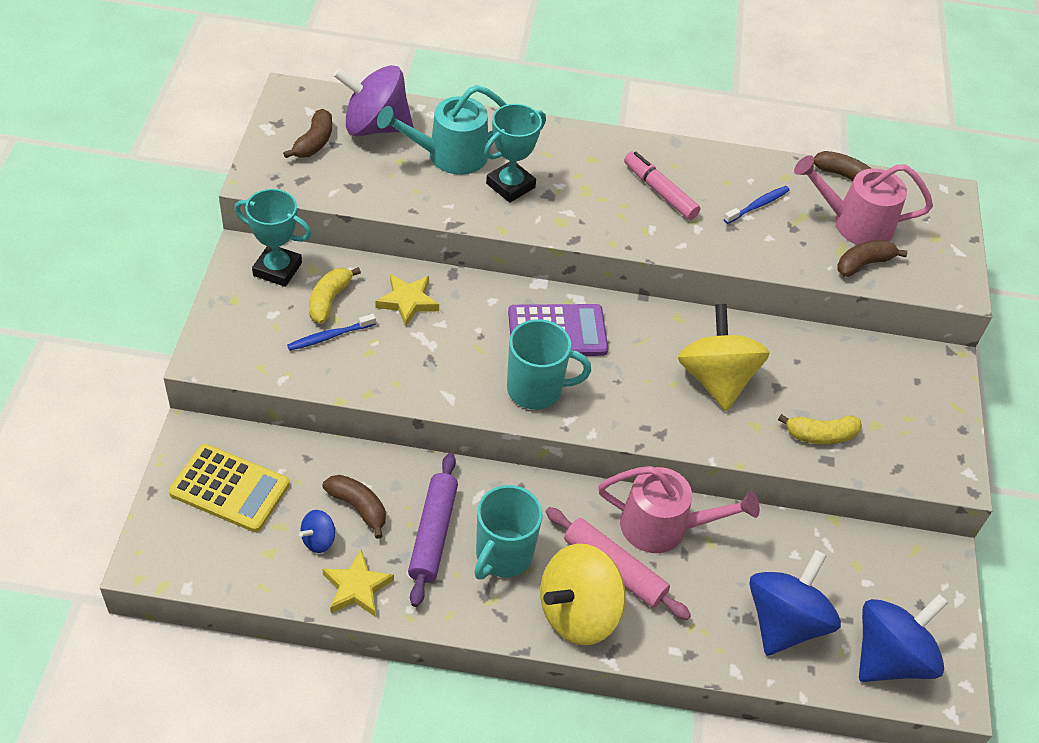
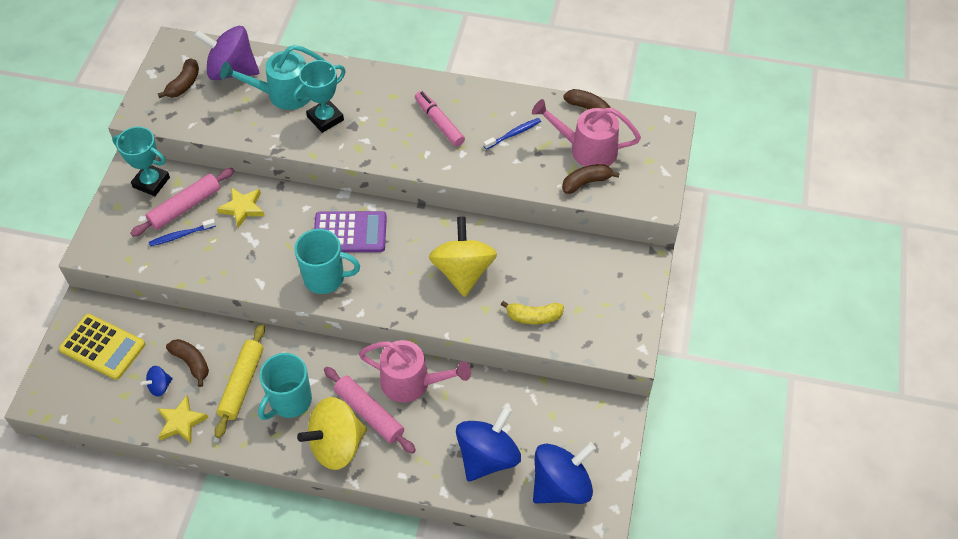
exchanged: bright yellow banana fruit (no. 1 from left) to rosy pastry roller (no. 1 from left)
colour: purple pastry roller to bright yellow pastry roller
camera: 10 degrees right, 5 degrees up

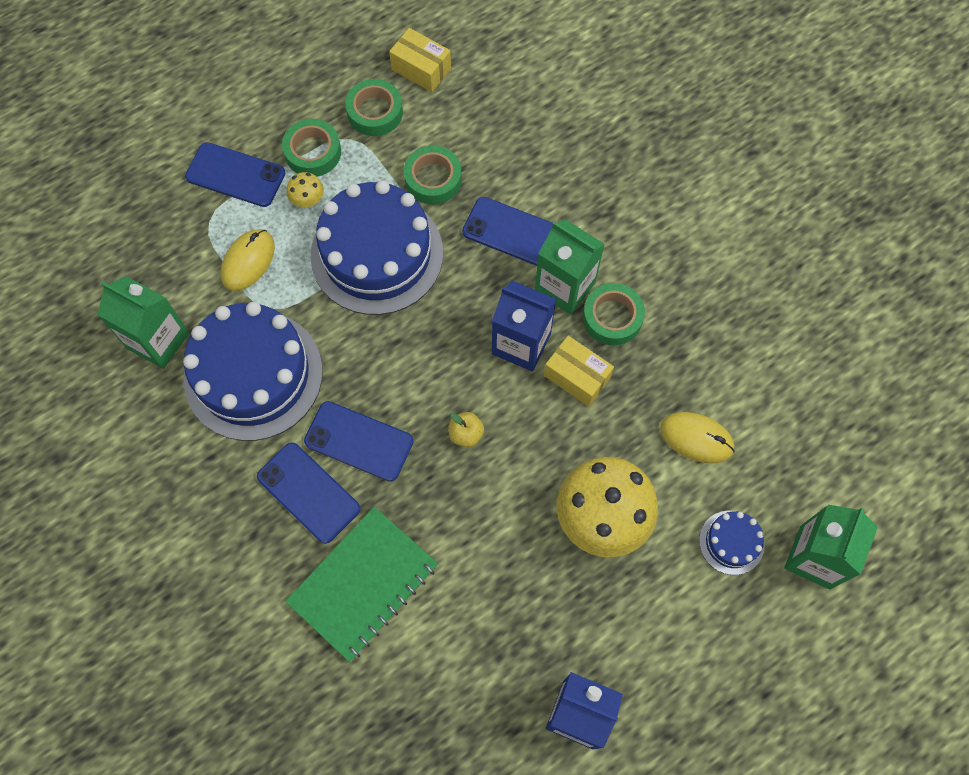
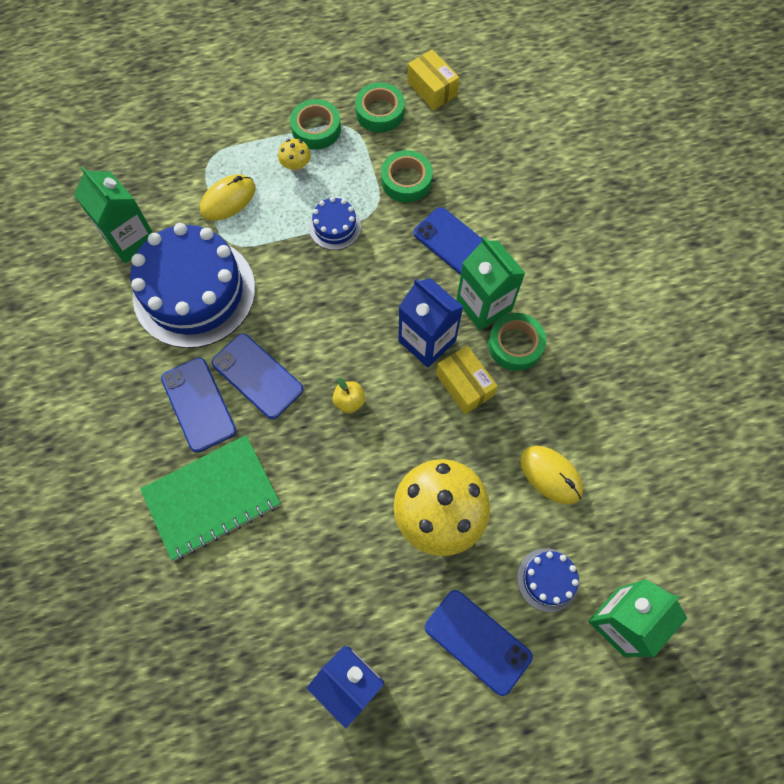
relocated: royal blue phone (no. 1 from left in the first image) to royal blue phone (no. 4 from left)
size: royal blue cake (no. 2 from left) x0.44
camera: 20 degrees right, 0 degrees up

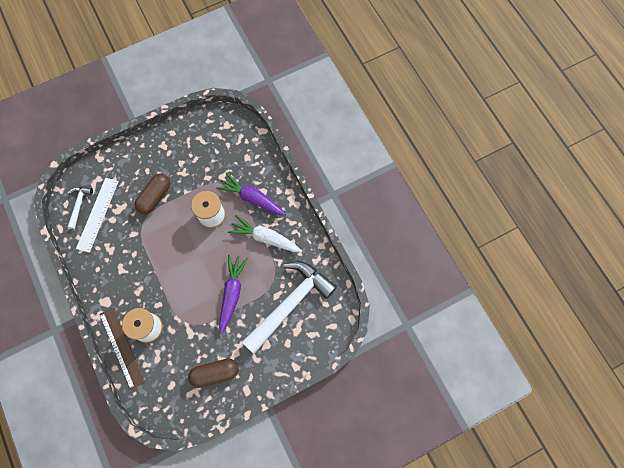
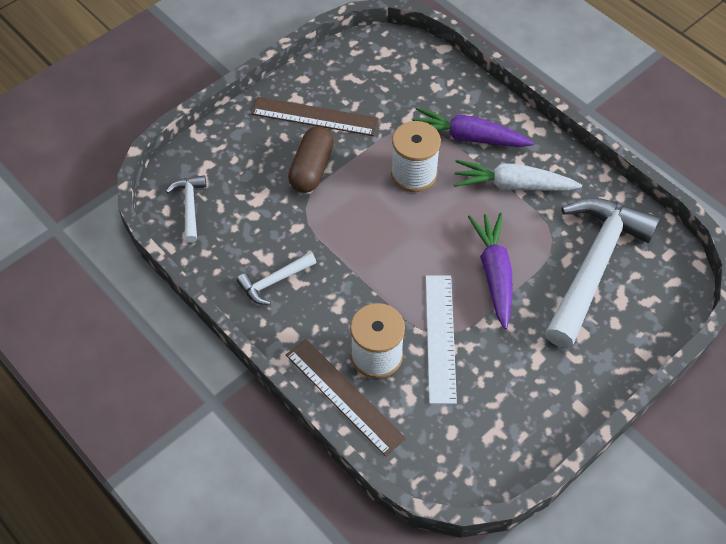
missing: dark brown capsule (no. 2 from left)
appeared: white hammer (no. 2 from left); dark brown straightedge (no. 1 from left)
relocated: white straightedge
camera: 15 degrees left, 15 degrees down

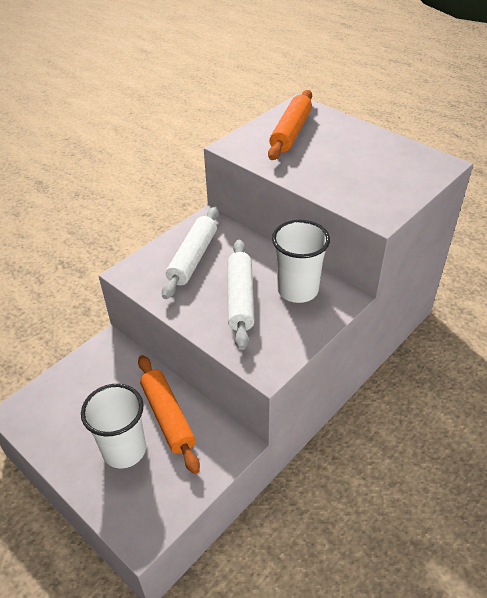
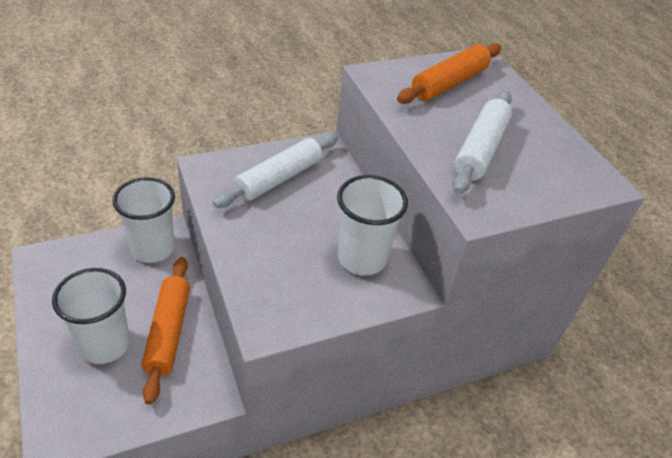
appeared: white tumbler (no. 2 from left)
relocated: white pastry roller (no. 2 from left)
camera: 20 degrees right, 0 degrees up

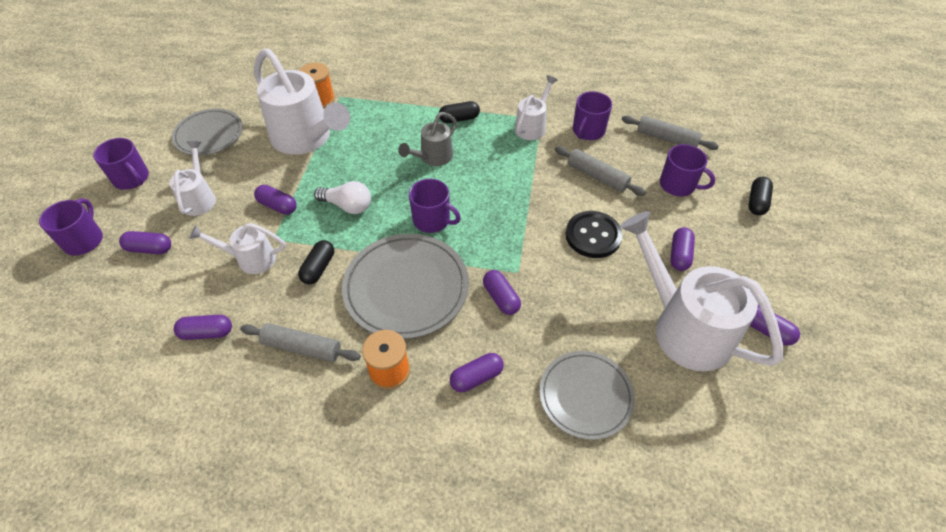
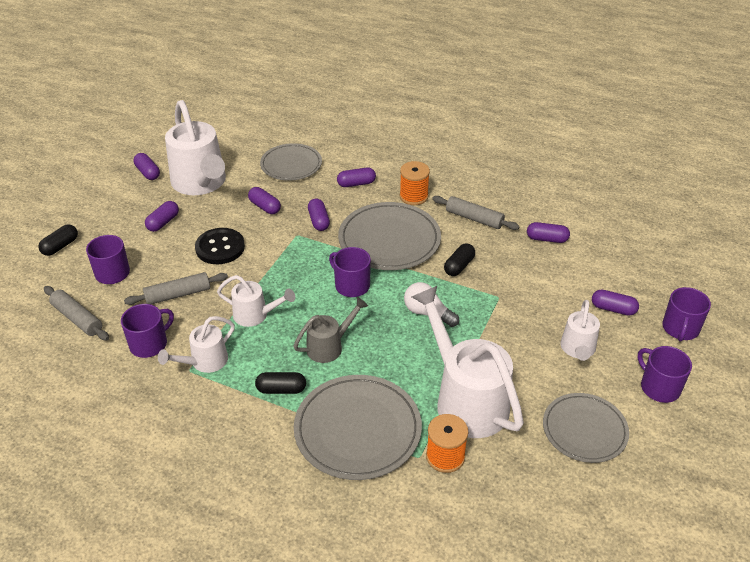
appeared: ash-grey flat dish (no. 2 from left)
relocated: white watering can (no. 2 from left in the first image) to white watering can (no. 3 from left); purple capsule (no. 3 from left)
spun: ash-grey pastry roller (no. 2 from left) 75 degrees counterclockwise
camera: 165 degrees left, 10 degrees down

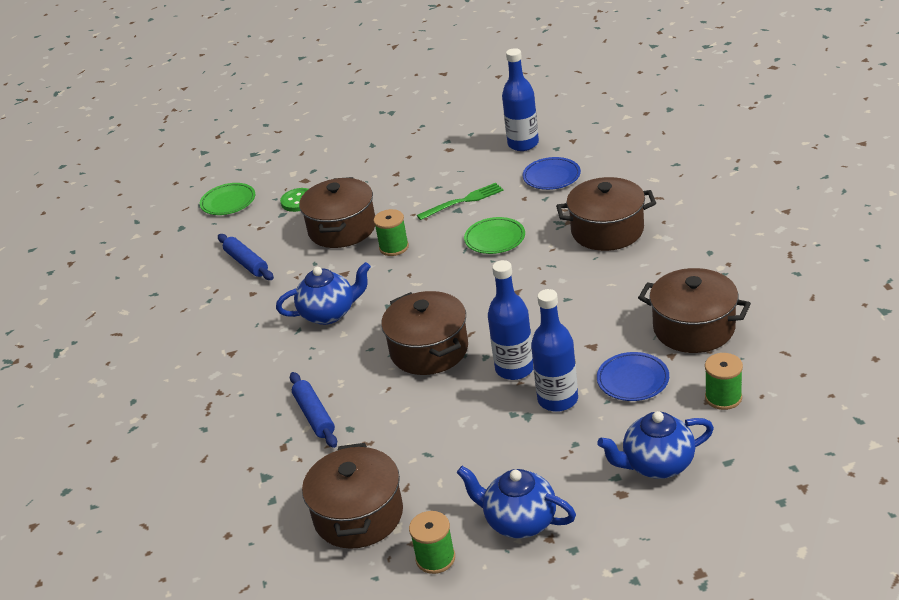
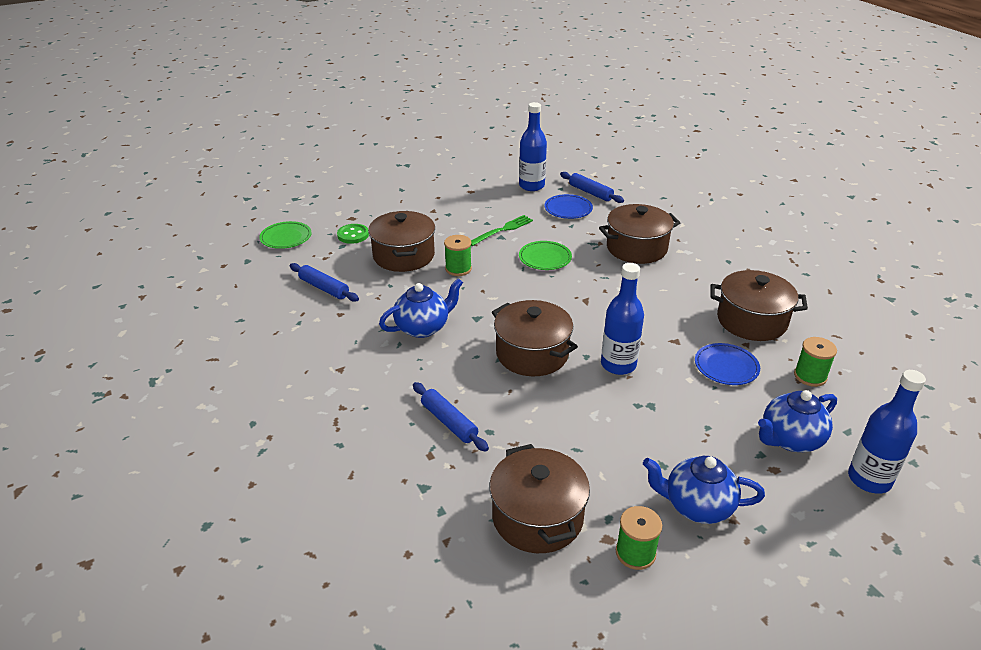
appeared: royal blue pastry roller (no. 3 from left)
relocated: royal blue drink bottle (no. 3 from left)
camera: 20 degrees left, 0 degrees up

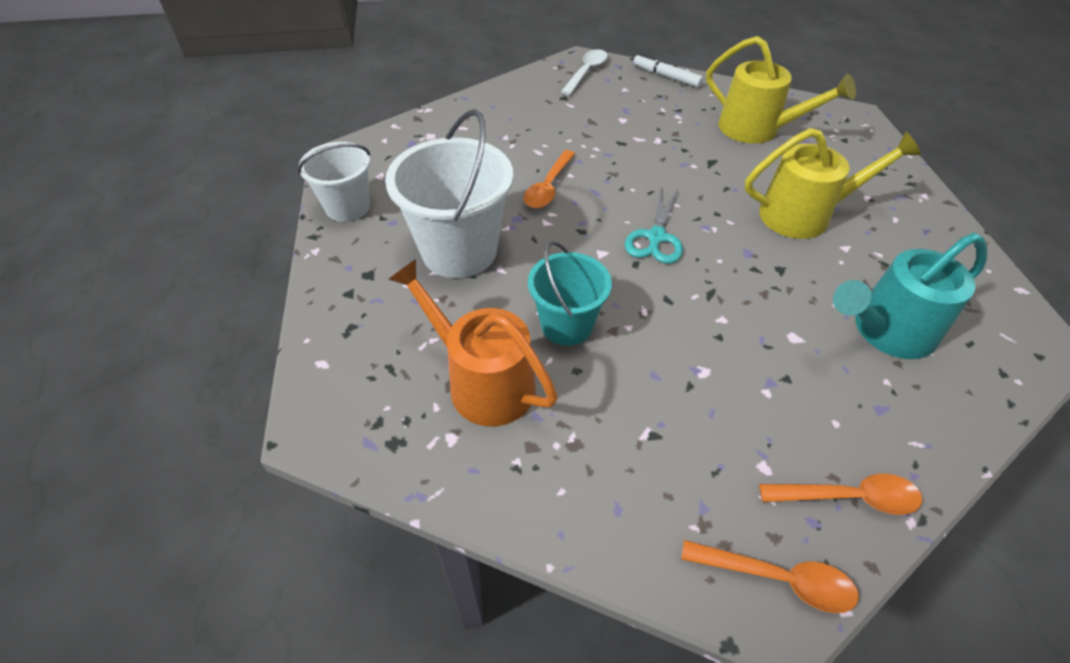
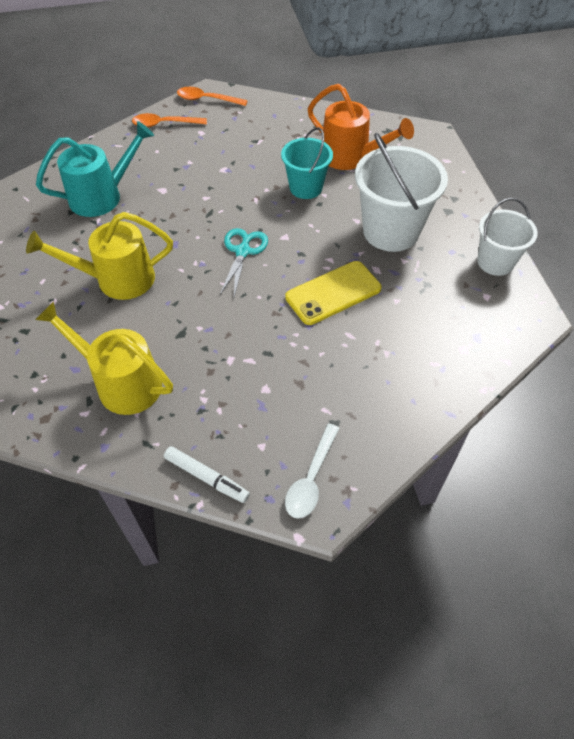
exchanged: bright orange teaspoon (no. 1 from left) to bright yellow phone
camera: 175 degrees right, 5 degrees up

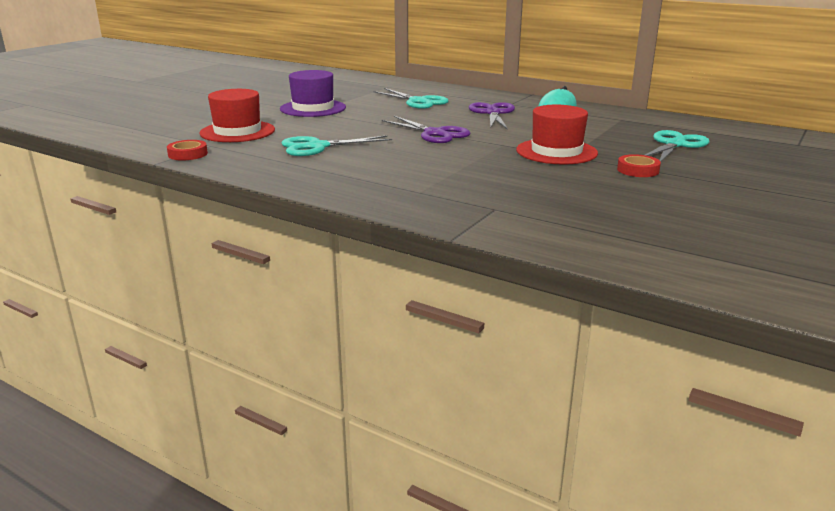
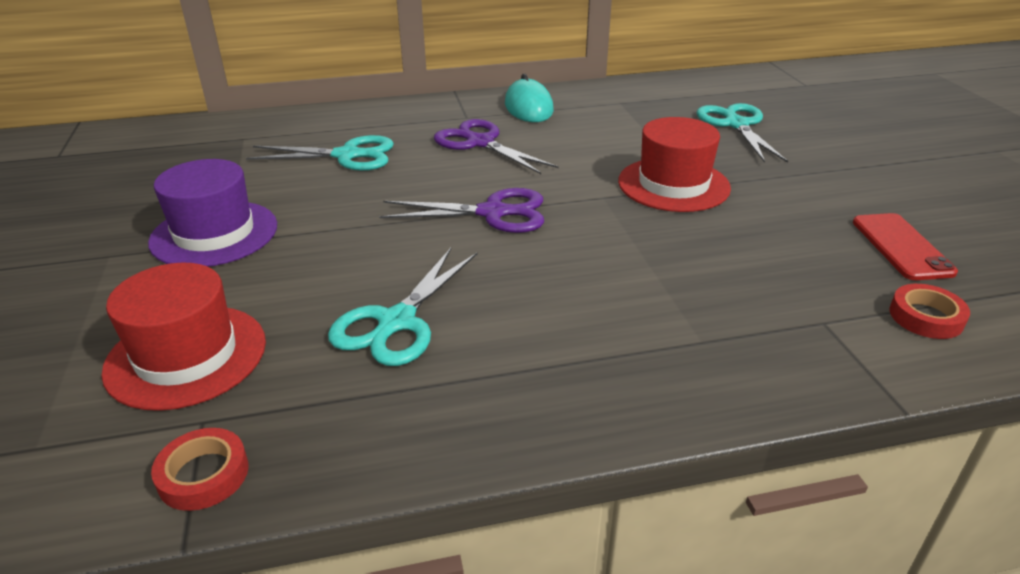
appeared: crimson phone
relocated: crimson roll of tape (no. 2 from left)
camera: 45 degrees left, 10 degrees up

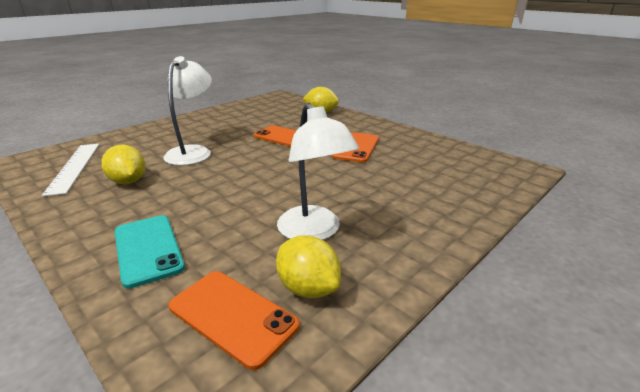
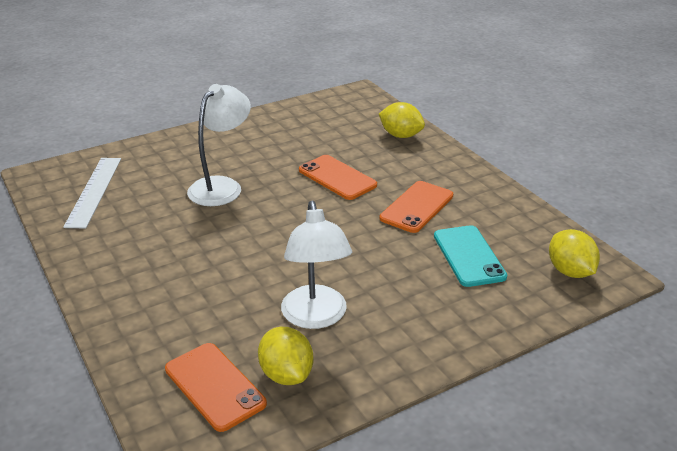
relocated: teal phone; bright yellow citrus fruit (no. 1 from left in the first image) to bright yellow citrus fruit (no. 3 from left)
camera: 15 degrees right, 5 degrees up

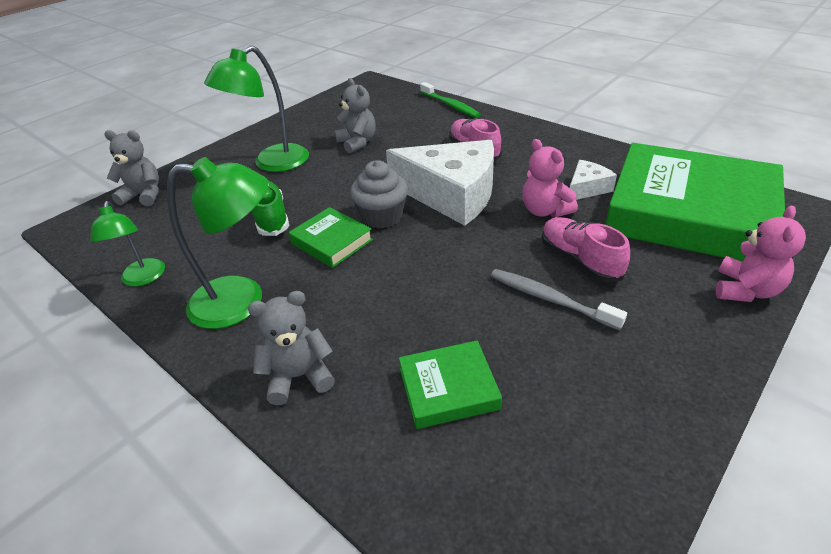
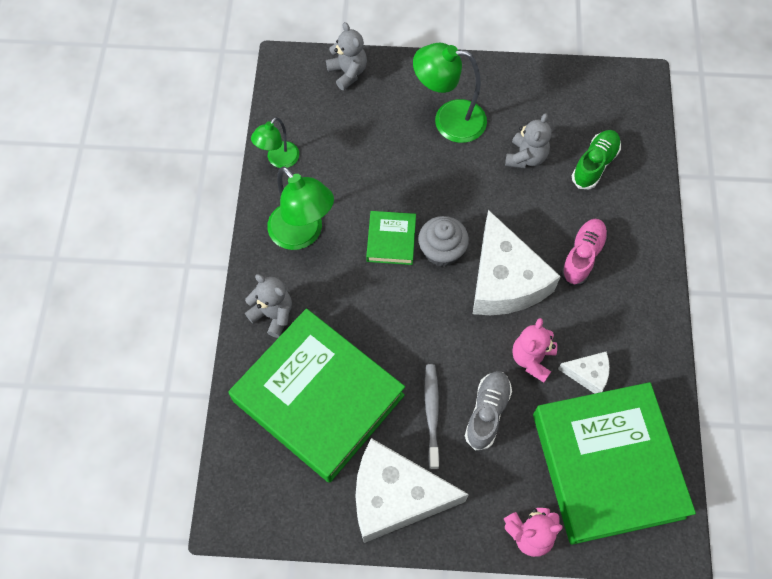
missing: leaf-green dental brush
appeared: white cheese (no. 1 from left)
relocated: leaf-green shoe
colour: rosy shoe (no. 2 from left) to ash-grey shoe
size: leaf-green hardback (no. 2 from left in the first image) x2.33
camera: 50 degrees right, 25 degrees up

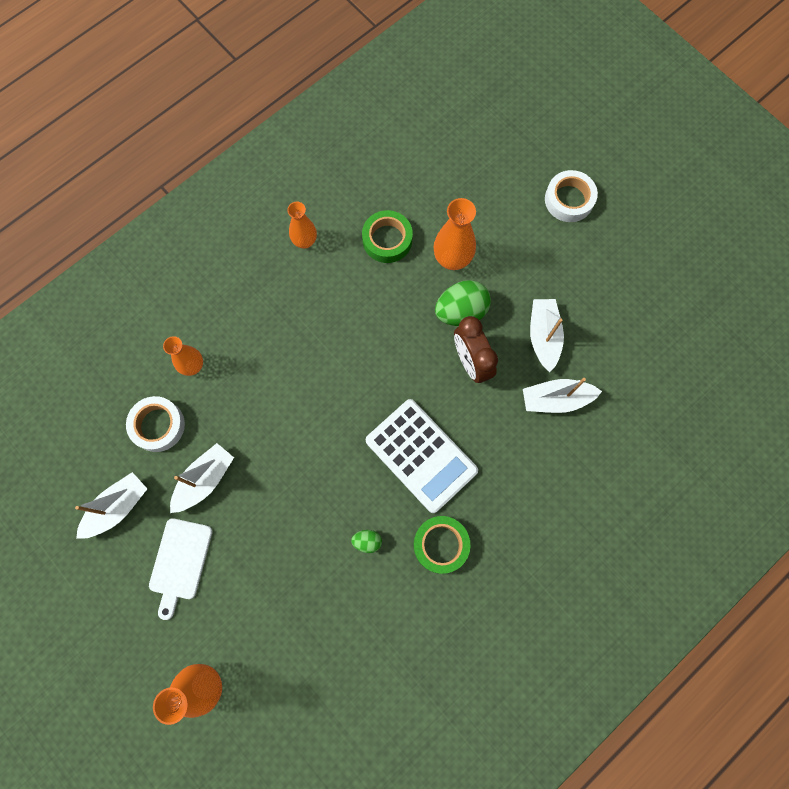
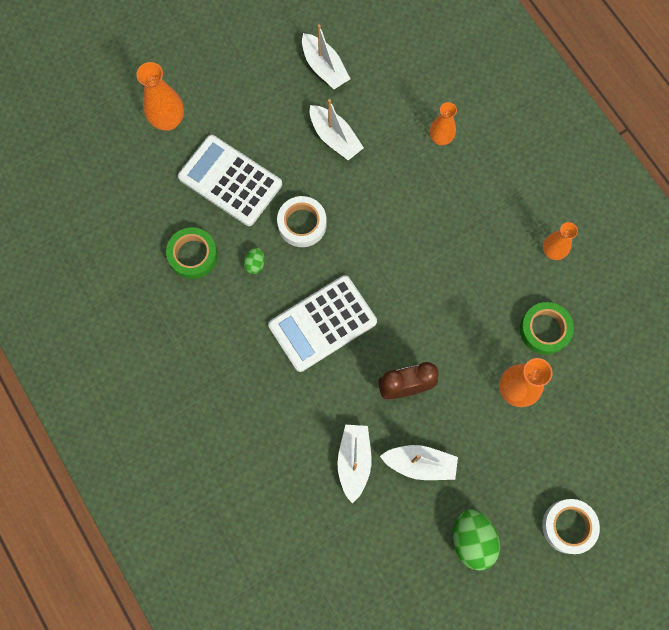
missing: white chopping board
appeared: white calculator (no. 1 from left)
relocated: leaf-green roll of tape (no. 2 from left in the first image) to leaf-green roll of tape (no. 1 from left); white roll of tape (no. 1 from left); leaf-green toy egg (no. 2 from left)
camera: 100 degrees right, 0 degrees up

